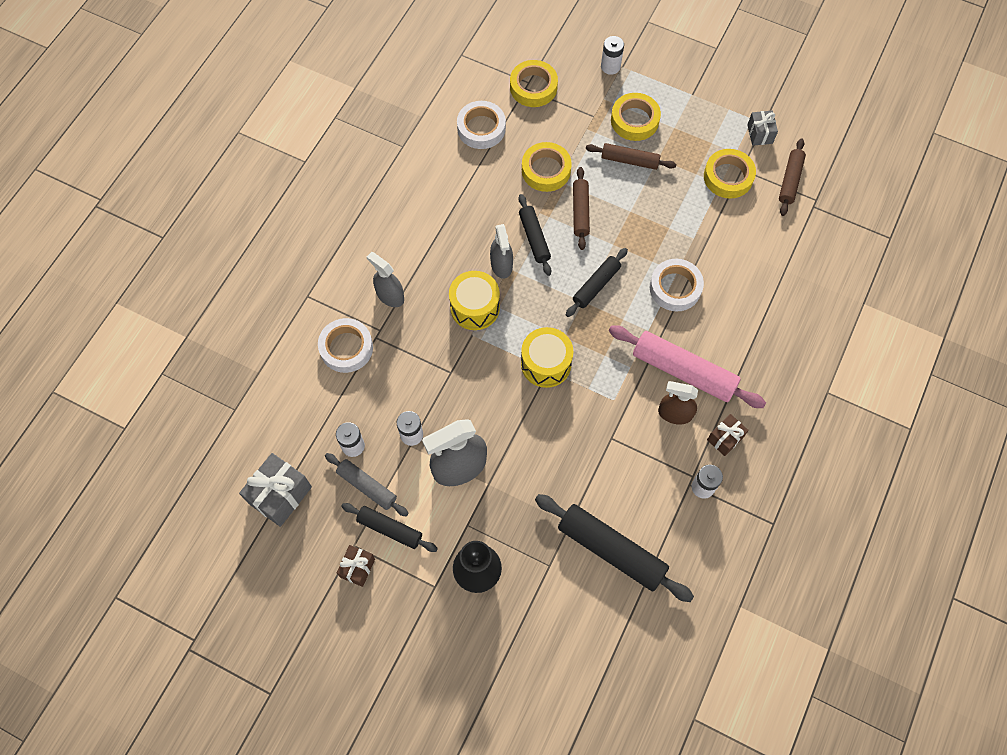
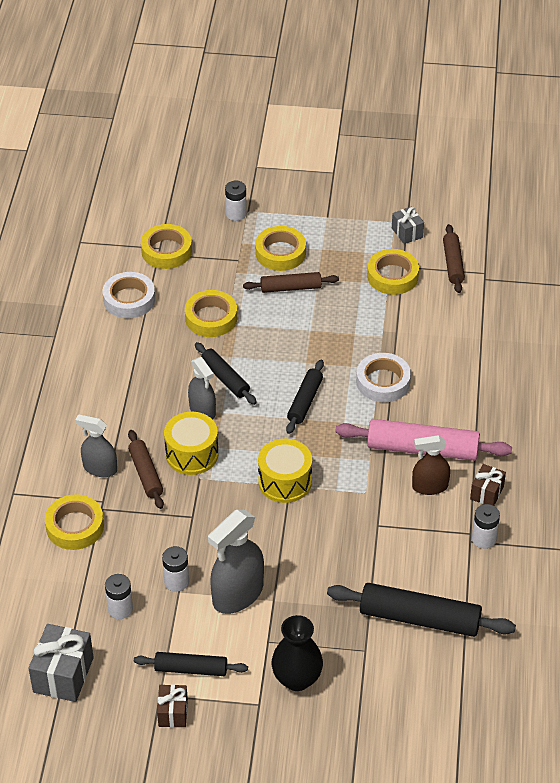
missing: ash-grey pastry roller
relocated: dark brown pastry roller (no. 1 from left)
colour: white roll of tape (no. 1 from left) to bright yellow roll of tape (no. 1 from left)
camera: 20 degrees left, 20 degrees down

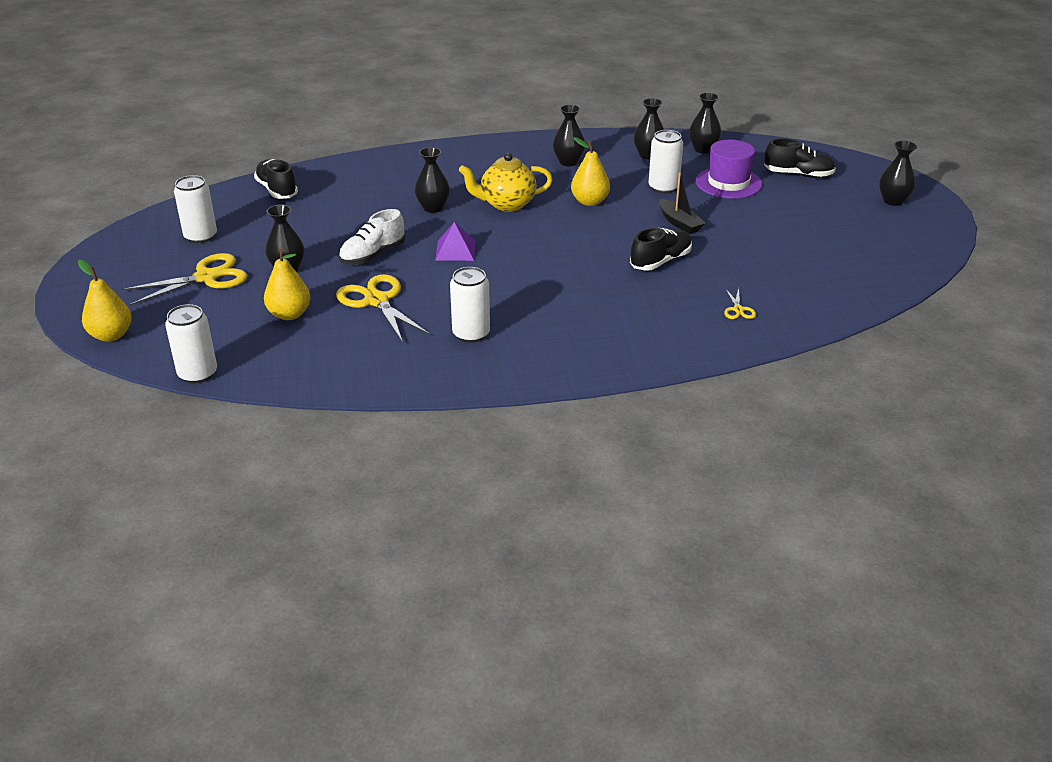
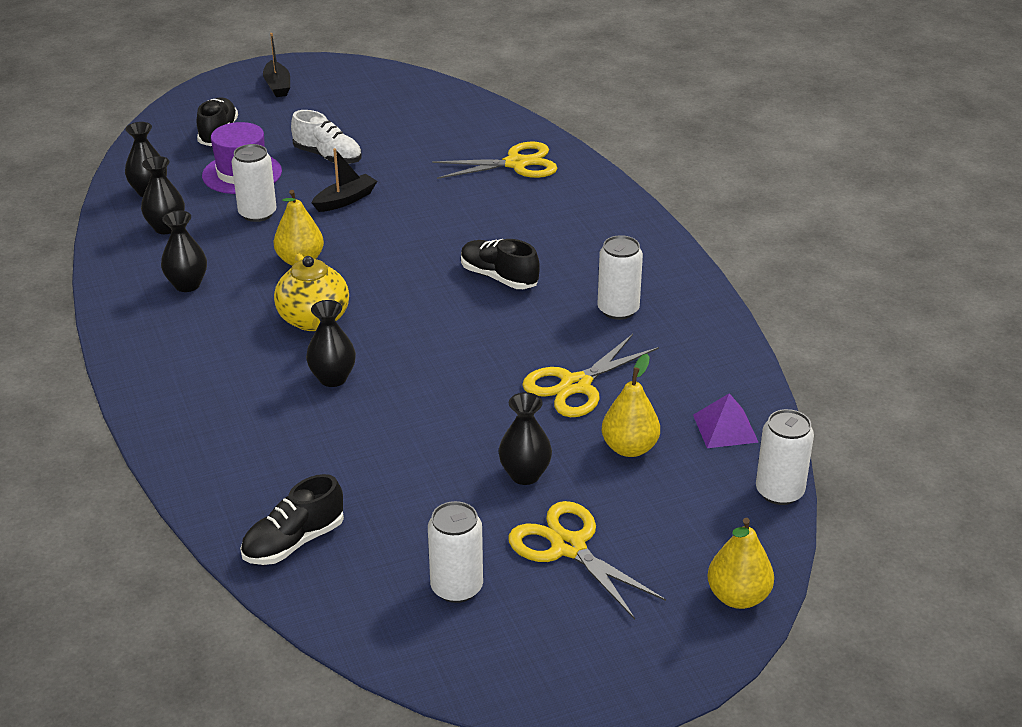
relocated: white shoe; black shoe (no. 2 from left in the first image) to black shoe (no. 3 from left); purple pyramid shape
exchanged: black tall vase (no. 6 from left) to black sailboat (no. 1 from left)
size: bright yellow pair of scissors (no. 3 from left in the first image) x2.14
camera: 100 degrees left, 0 degrees up

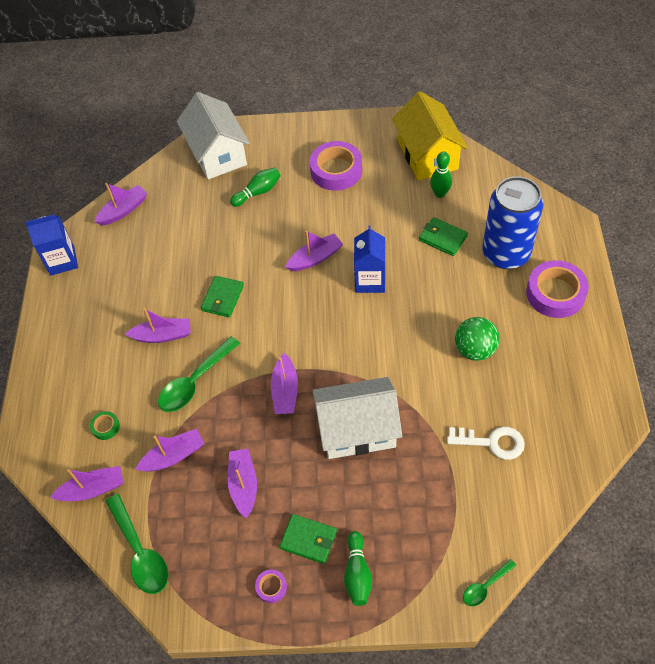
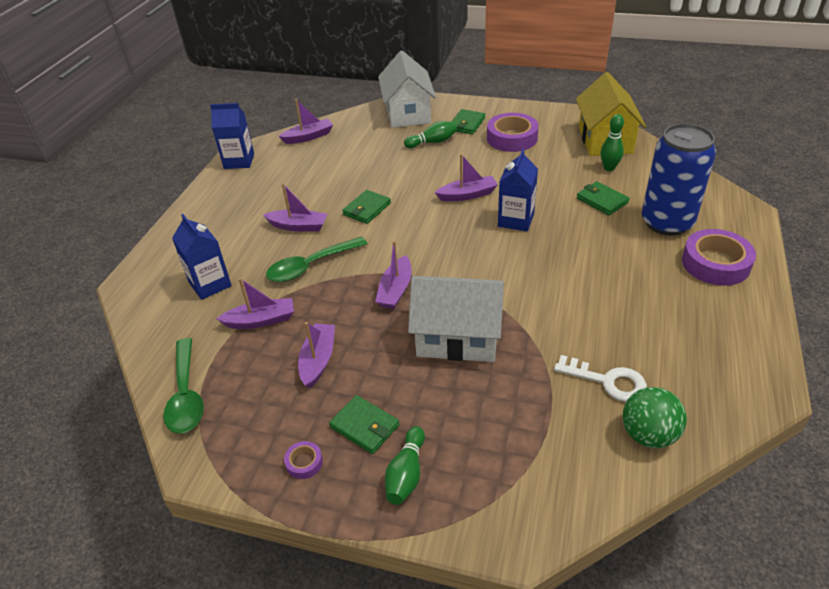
missing: purple sailboat (no. 1 from left); leaf-green teaspoon (no. 3 from left)
appeared: leaf-green billfold (no. 3 from left)
relocated: leaf-green play ball
exchanged: leaf-green roll of tape to royal blue carton (no. 1 from left)
camera: 15 degrees right, 15 degrees down

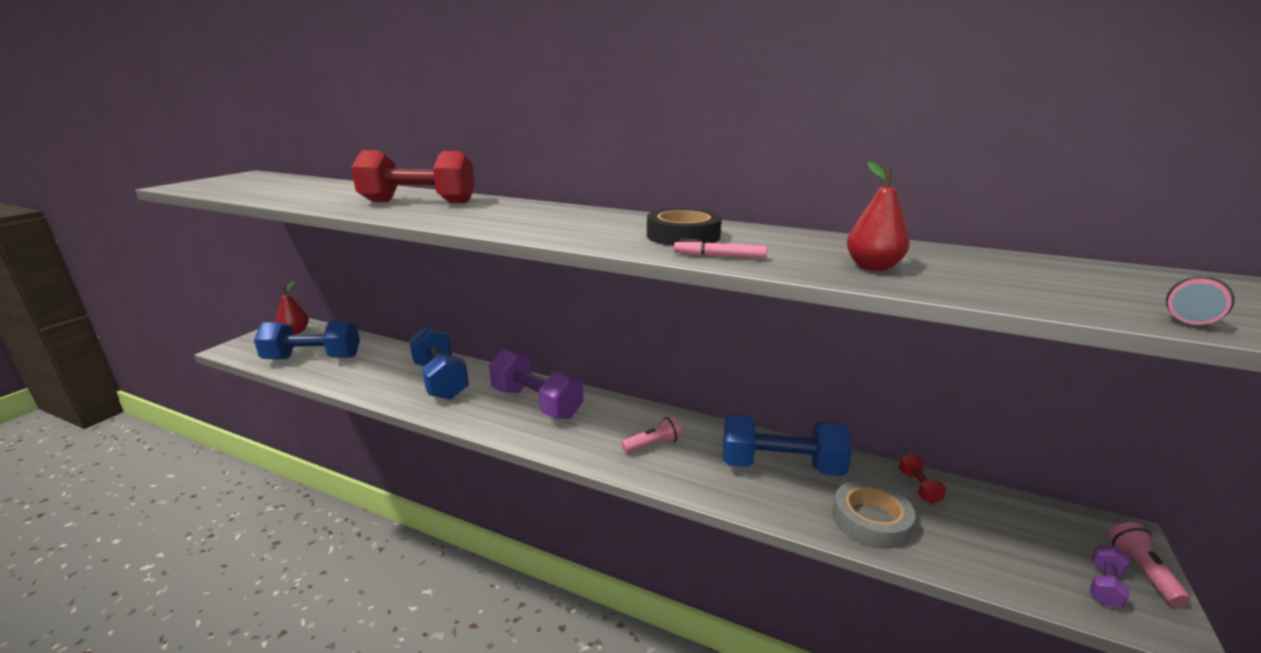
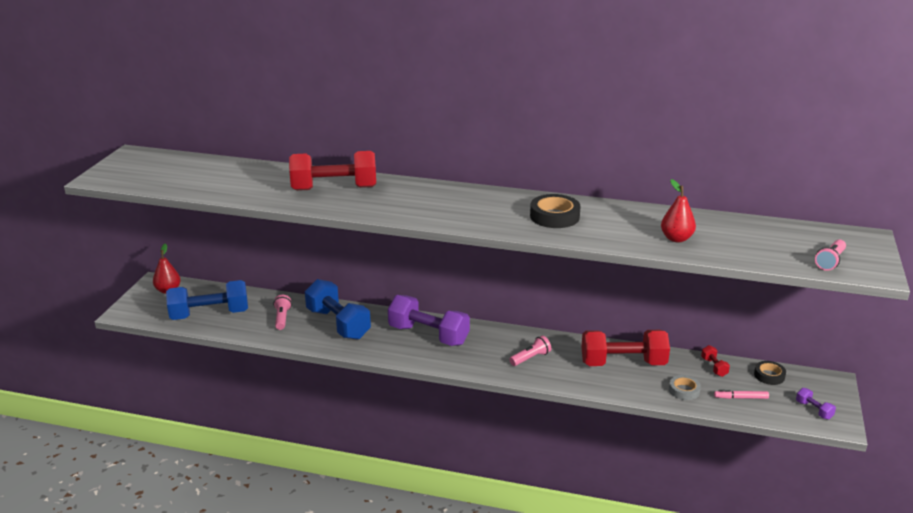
appeared: black roll of tape (no. 2 from left)
relocated: rosy torch (no. 2 from left in the first image) to rosy torch (no. 1 from left); rosy marker
colour: royal blue hand weight (no. 3 from left) to crimson hand weight (no. 2 from left)
spun: purple hand weight (no. 2 from left) 60 degrees counterclockwise
size: ash-grey roll of tape x0.64
camera: 10 degrees left, 5 degrees up

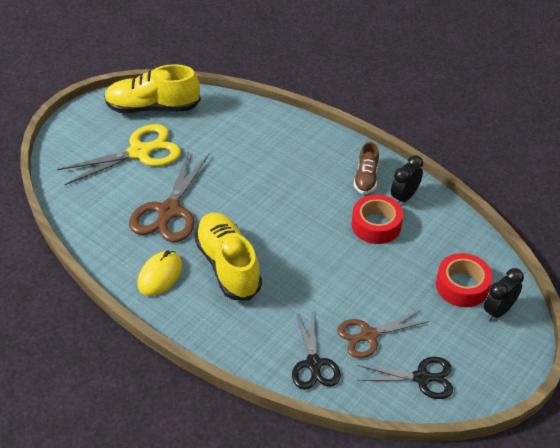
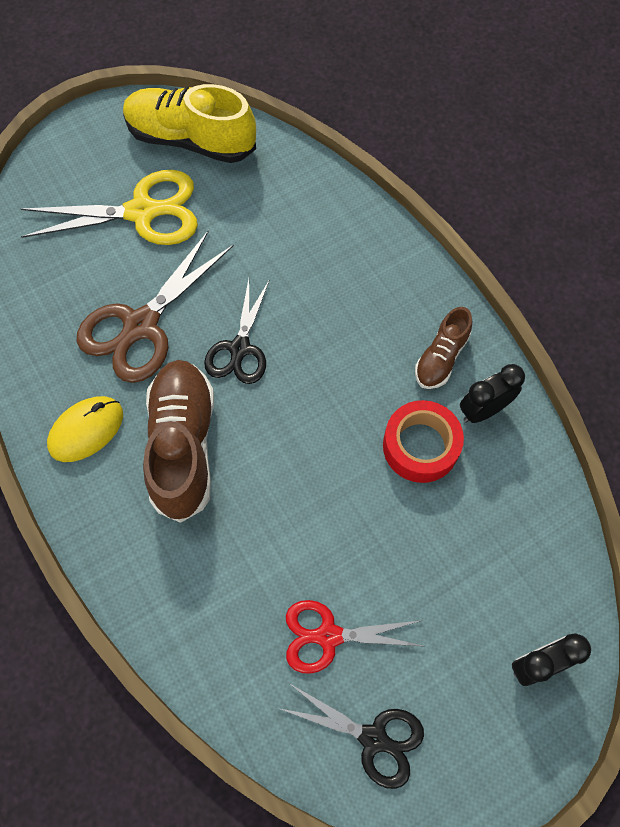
missing: crimson roll of tape (no. 2 from left)
relocated: black pair of scissors (no. 1 from left)
colour: bright yellow shoe (no. 2 from left) to dark brown shoe (no. 1 from left); dark brown pair of scissors (no. 2 from left) to crimson pair of scissors
camera: 20 degrees right, 20 degrees up

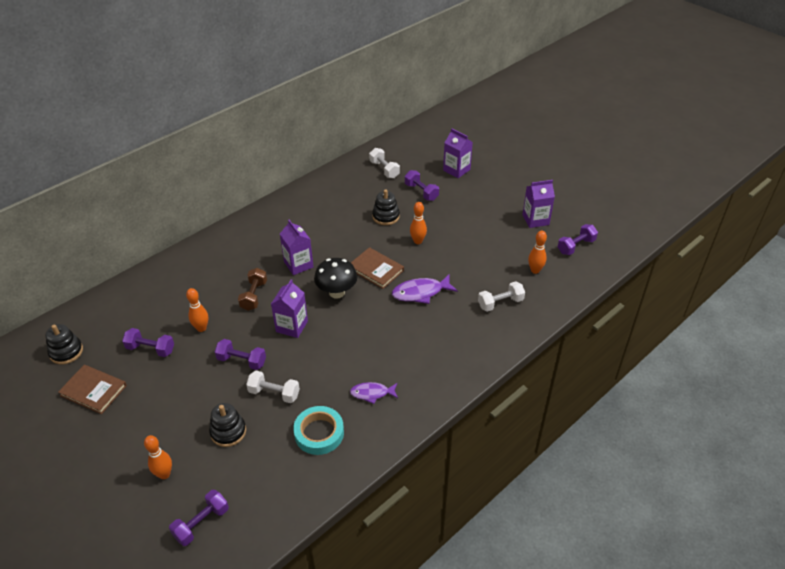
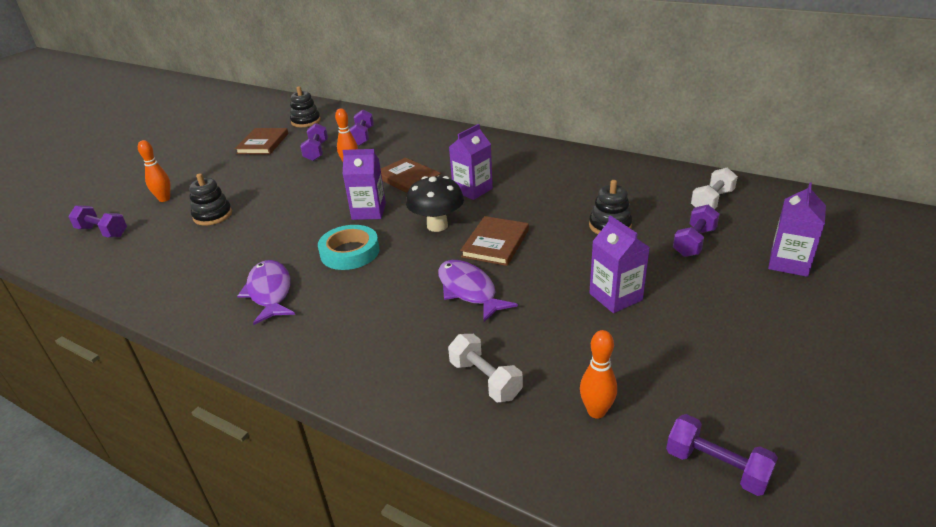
missing: white hand weight (no. 1 from left); bright orange tenpin (no. 3 from left)
relocated: teal roll of tape; purple hand weight (no. 3 from left); purple carton (no. 4 from left in the first image) to purple carton (no. 3 from left)
exchanged: dark brown hand weight to dark brown hardback (no. 2 from left)
size: purple fish (no. 1 from left) x1.53
camera: 75 degrees right, 10 degrees down

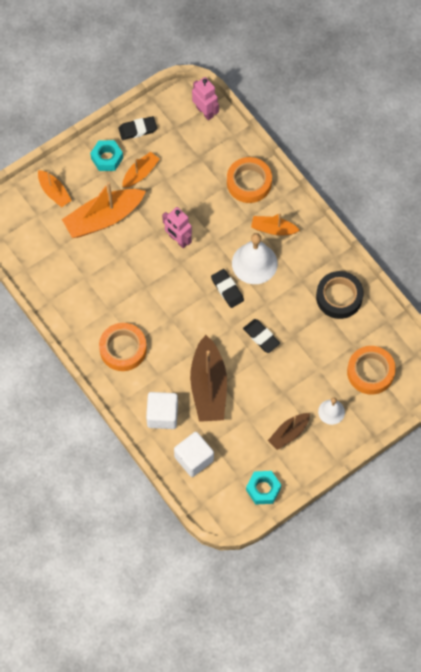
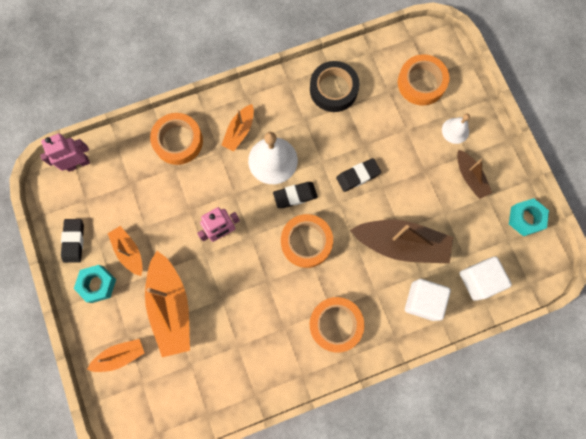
appeared: bright orange roll of tape (no. 2 from left)
camera: 75 degrees left, 10 degrees up

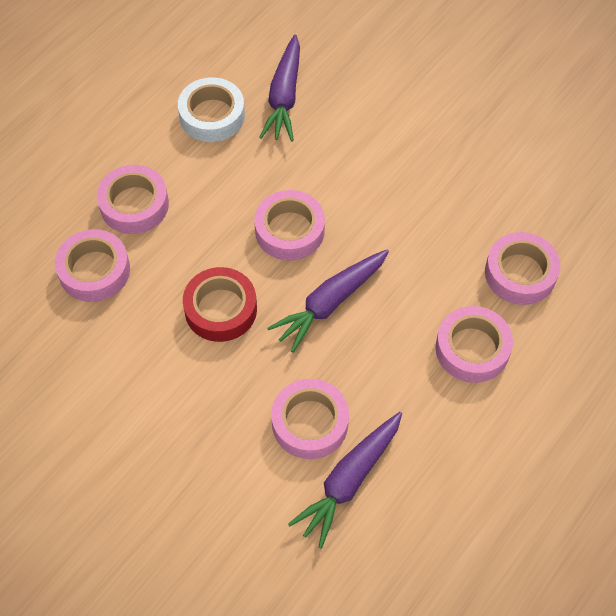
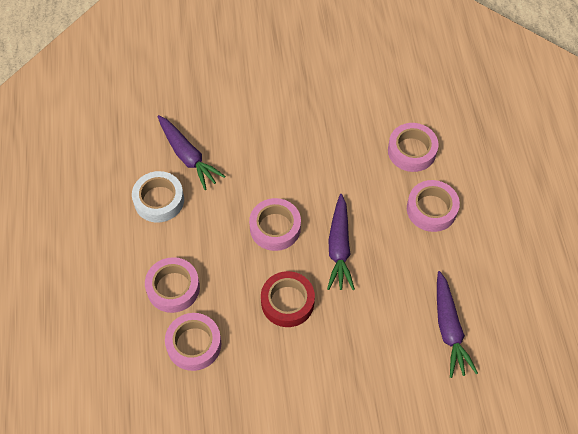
missing: rosy roll of tape (no. 4 from left)
camera: 45 degrees left, 0 degrees up

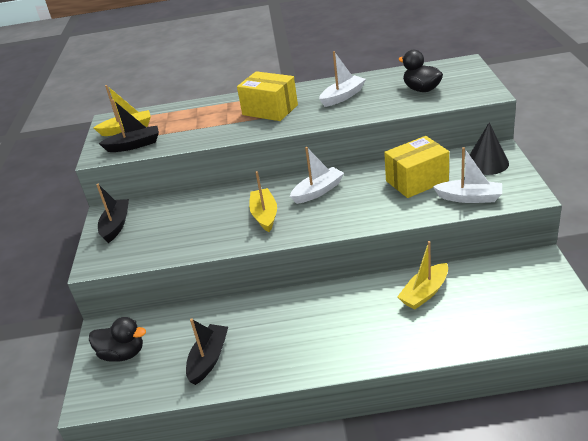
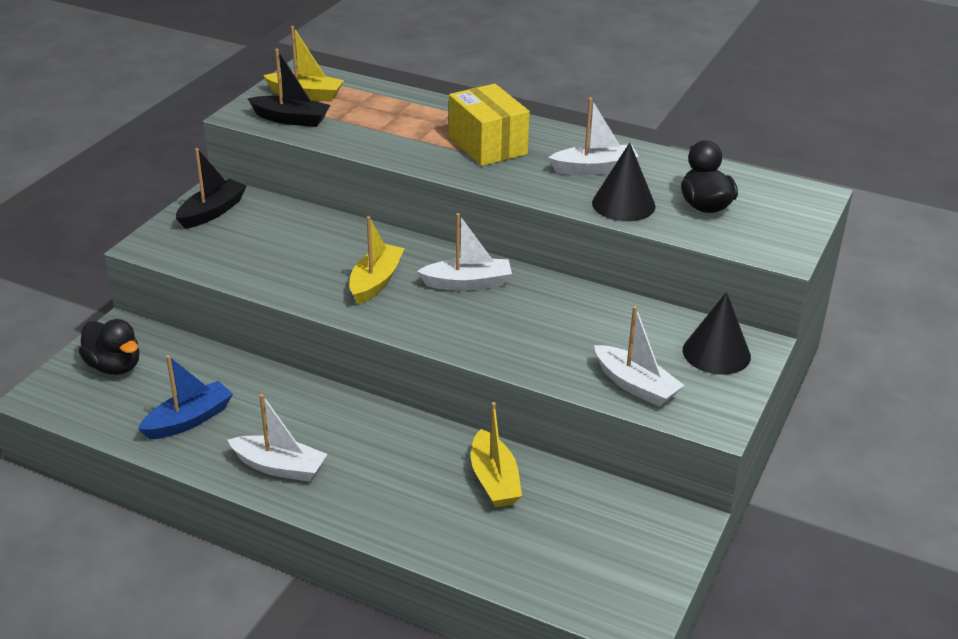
missing: bright yellow parcel (no. 2 from left)
appeared: white sailboat (no. 1 from left); black solid cone (no. 1 from left)
colour: black sailboat (no. 3 from left) to royal blue sailboat
spun: bright yellow sailboat (no. 3 from left) 90 degrees counterclockwise
camera: 25 degrees right, 0 degrees up

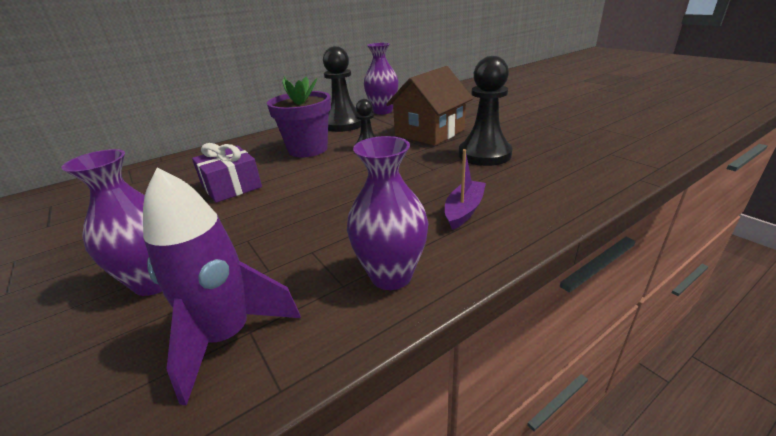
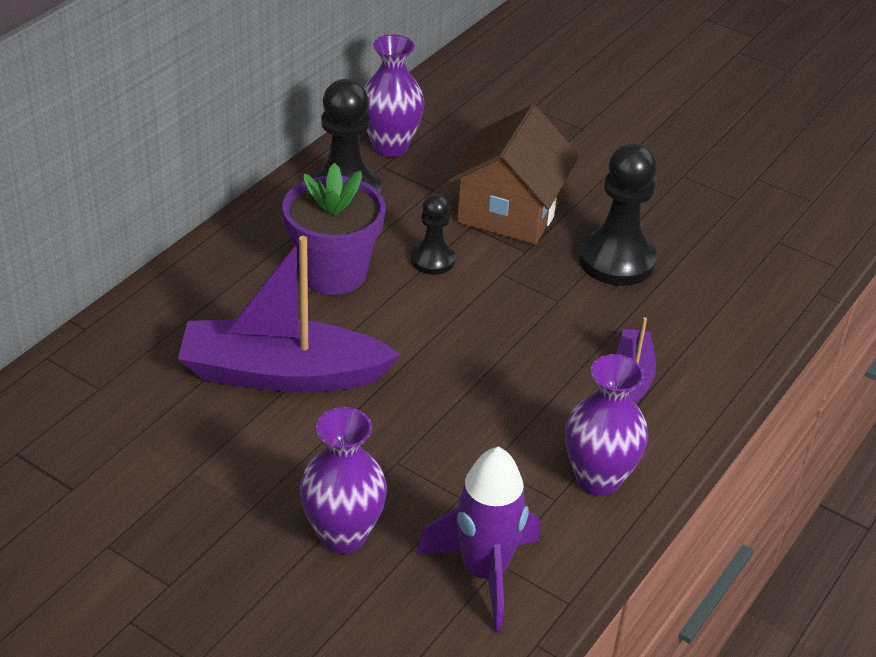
exchanged: purple wrapped gift to purple sailboat (no. 1 from left)
camera: 25 degrees left, 10 degrees up

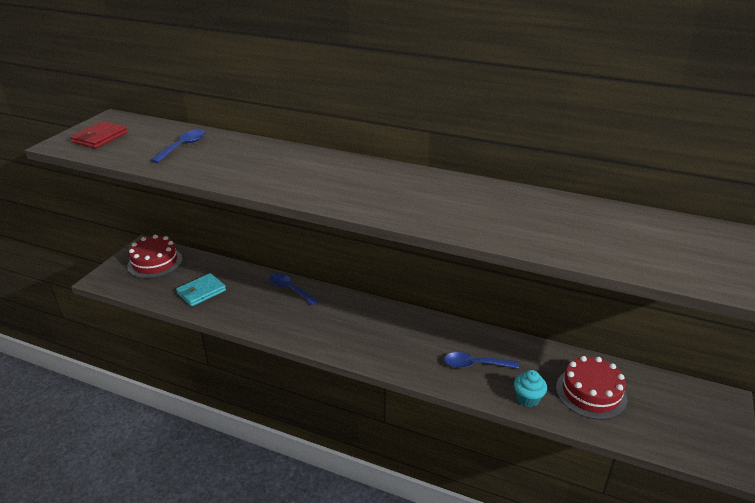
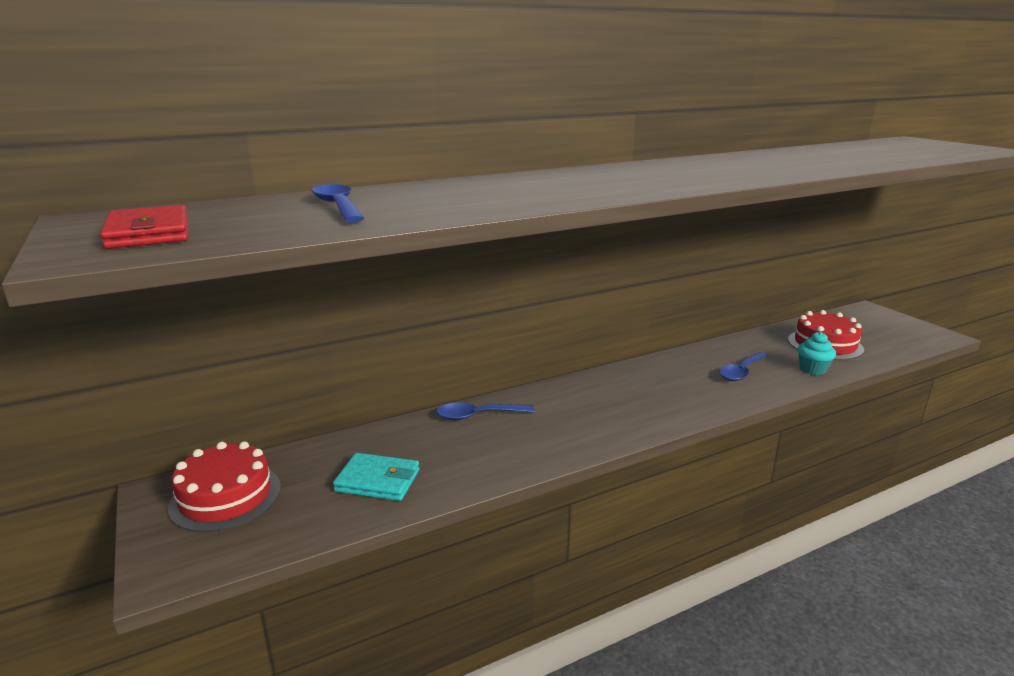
spun: teal billfold 75 degrees counterclockwise
camera: 50 degrees left, 10 degrees down

